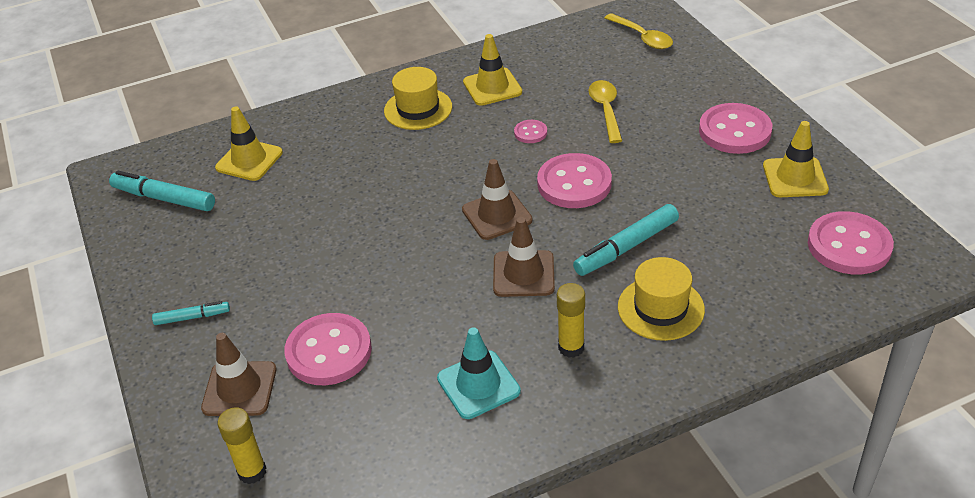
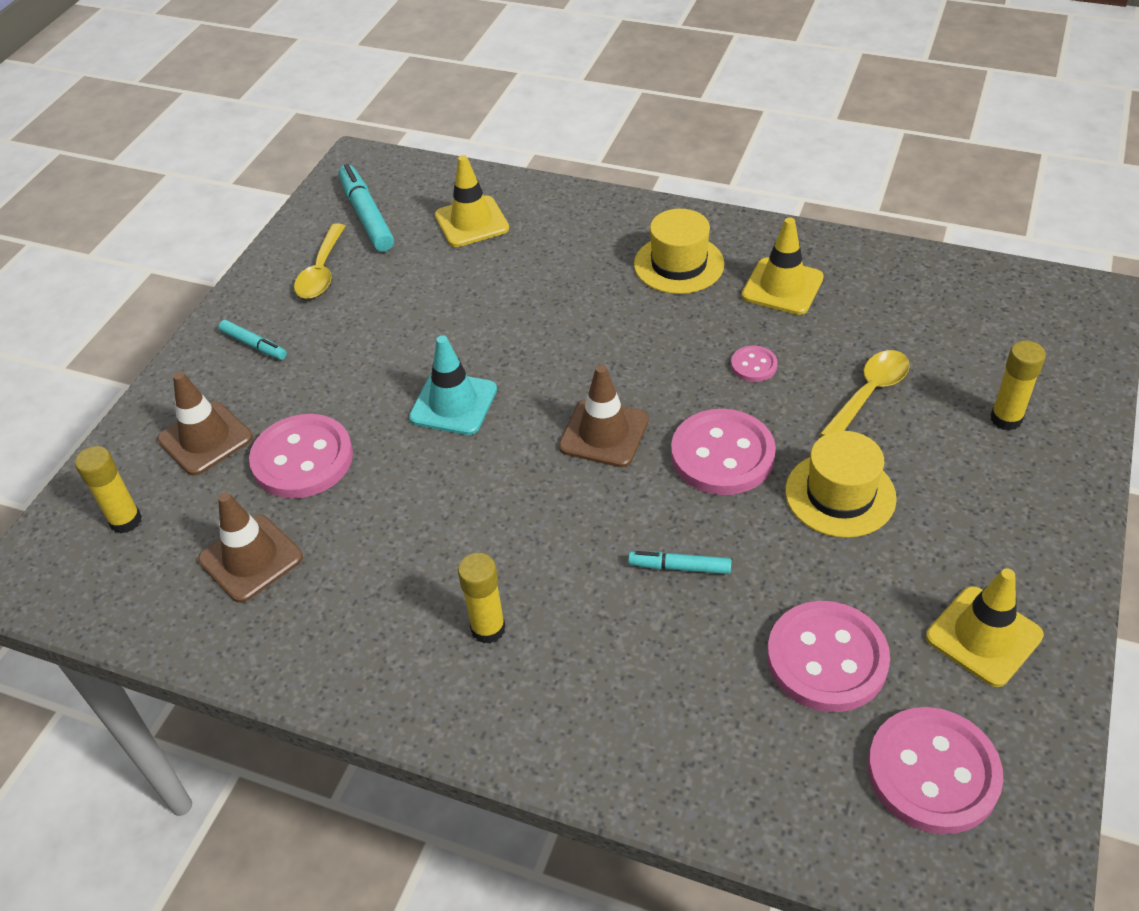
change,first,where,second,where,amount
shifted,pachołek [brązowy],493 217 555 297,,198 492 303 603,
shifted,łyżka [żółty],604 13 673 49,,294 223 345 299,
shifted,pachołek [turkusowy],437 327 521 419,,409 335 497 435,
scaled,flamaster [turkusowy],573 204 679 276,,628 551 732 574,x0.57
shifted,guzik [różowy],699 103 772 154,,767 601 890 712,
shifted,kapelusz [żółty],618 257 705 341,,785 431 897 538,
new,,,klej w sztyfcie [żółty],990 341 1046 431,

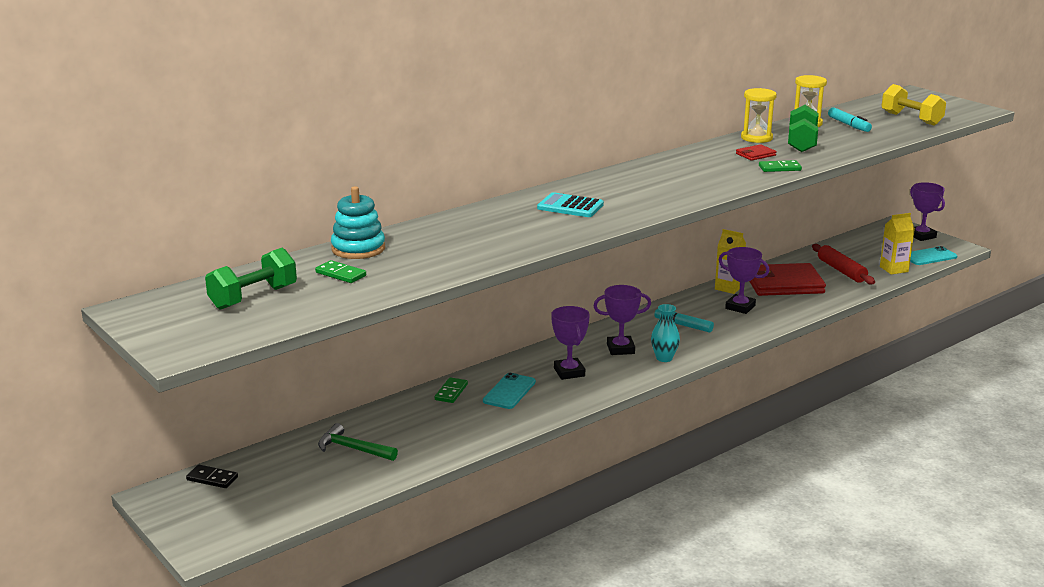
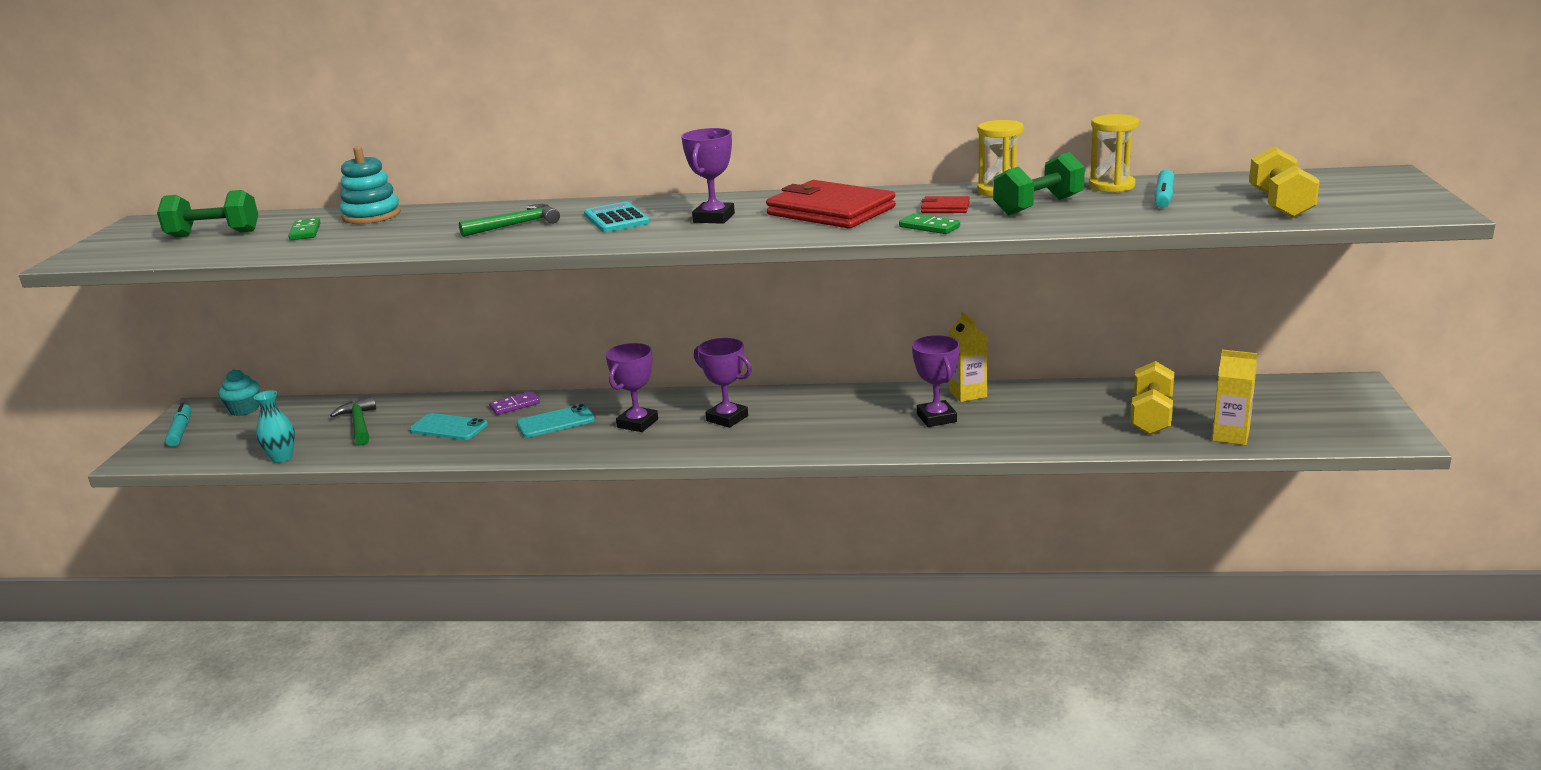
change,first,where,second,where,amount
shifted,flamaster [turkusowy],654 309 714 333,,165 403 191 447,
swapped,kostka domina [czarny],186 465 238 488,muffinka [turkusowy],218 369 260 416,
shifted,wazon [turkusowy],651 304 680 362,,253 390 295 463,
shifted,telefon [turkusowy],910 246 957 265,,409 413 488 440,
new,,,młotek [zielony],459 204 560 237,
repainted,kostka domina [zielony],435 377 468 403,kostka domina [fioletowy],489 391 540 415,
shifted,puchar [fioletowy],910 182 945 241,,681 128 735 224,
shifted,portfel [czerwony],749 263 826 296,,766 180 896 229,
swapped,wałek do ciasta [czerwony],812 244 875 284,hantel [żółty],1130 361 1174 434,

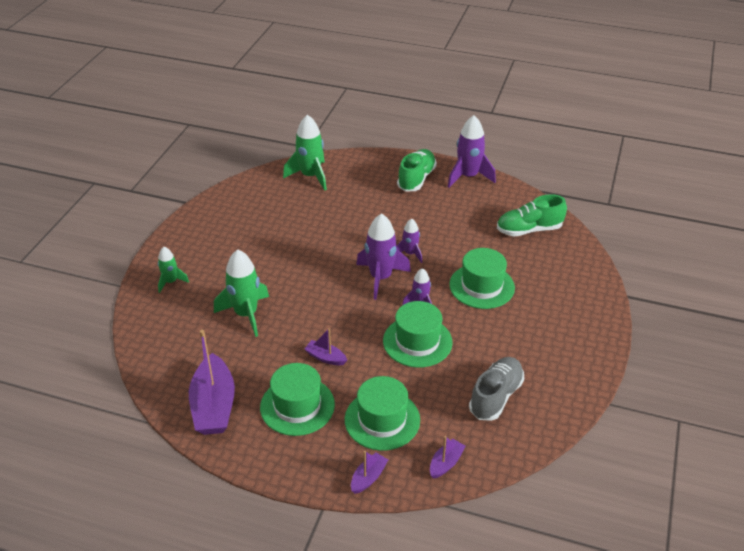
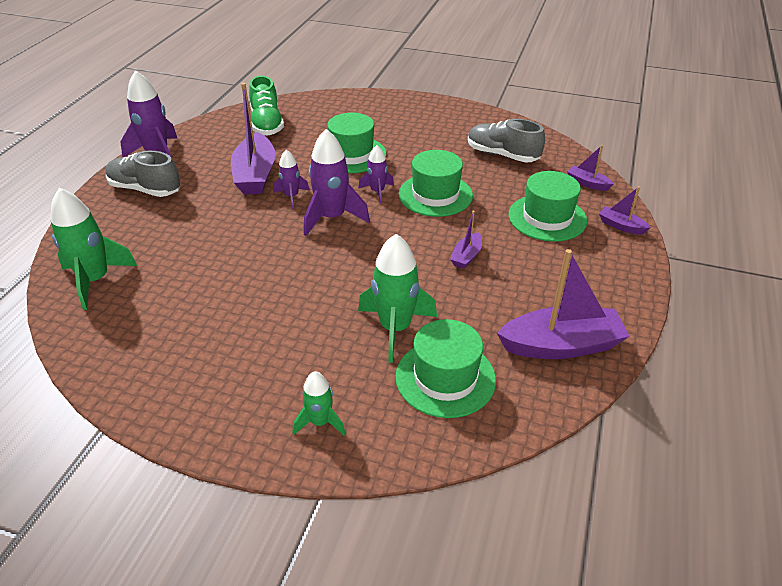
change,first,where,second,where,amount
repainted,but [zielony],397 149 437 192,but [szary],106 151 180 197,
new,,,łódka [fioletowy],231 83 276 194,
shifted,kapelusz [zielony],260 363 335 436,,395 319 496 418,

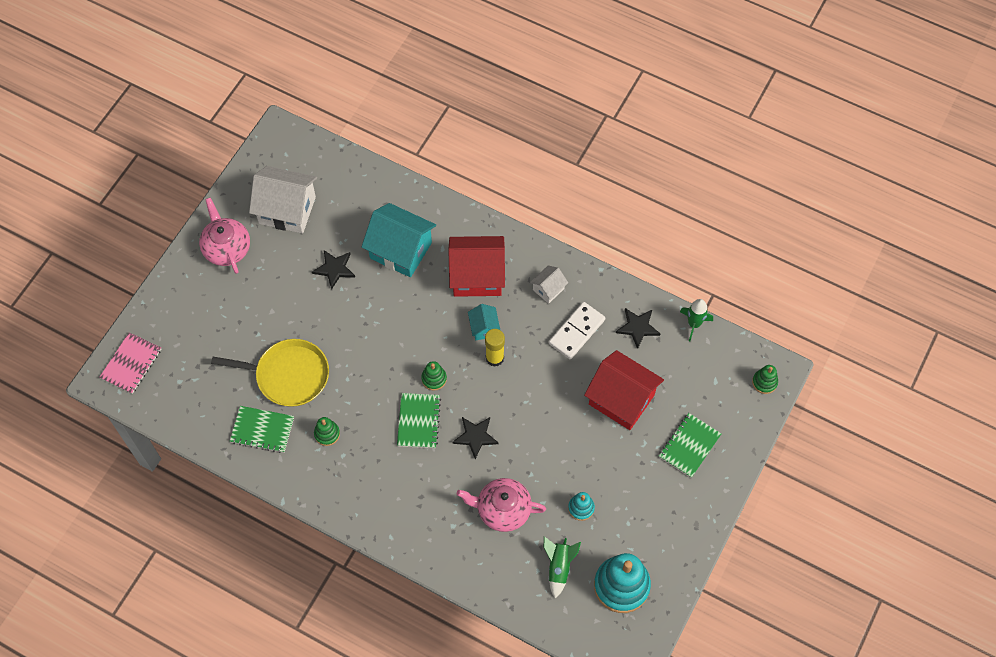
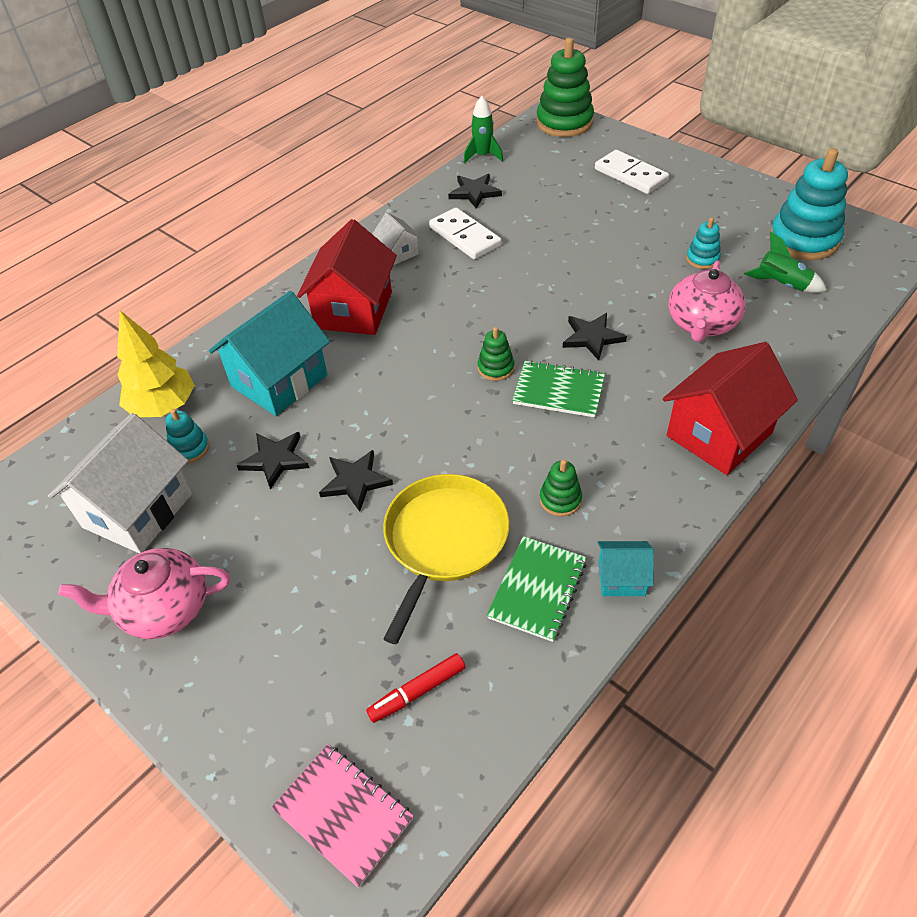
change,first,where,second,where,amount
new,,,drzewko [żółty],117 311 195 417,
new,,,zabawka nakładanka [turkusowy],165 409 209 463,
new,,,gwiazda [czarny],319 450 393 512,
new,,,flamaster [czerwony],366 653 465 723,
scaled,zabawka nakładanka [zielony],752 365 778 394,,536 38 594 137,x2.09
swapped,zeszyt [zielony],659 413 721 478,kostka domina [biały],595 150 669 194,
shifted,domek [turkusowy],468 304 500 340,,597 541 654 596,
shifted,domek [czerwony],584 350 664 430,,663 342 798 475,
gone,klej w sztyfcie [żółty],485 329 505 367,,,

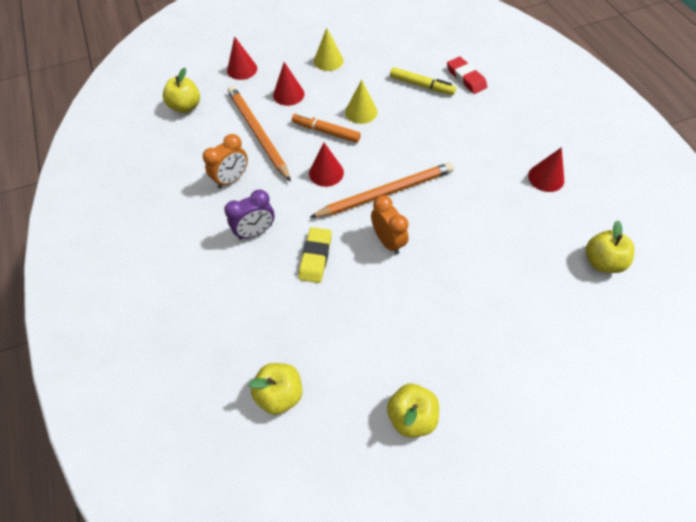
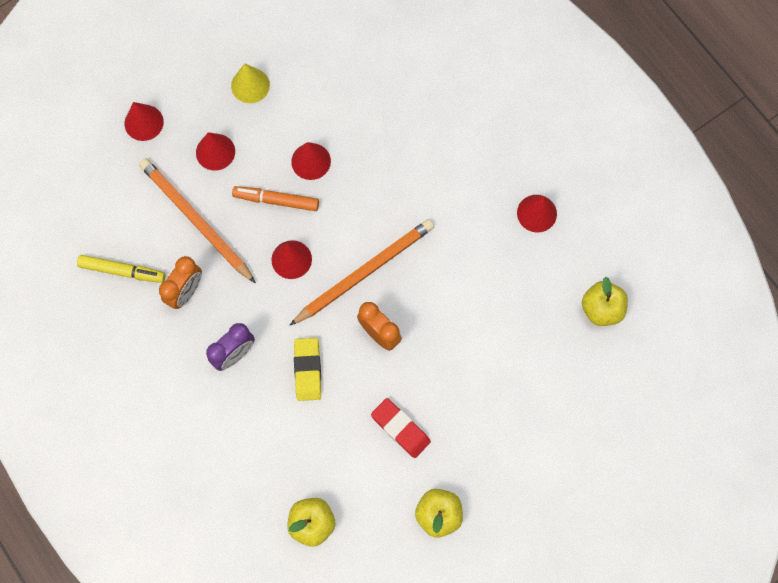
change,first,where,second,where,amount
shifted,flamaster [żółty],390 67 456 95,,77 255 166 283,
repainted,stożek [żółty],345 80 377 124,stożek [czerwony],291 142 331 180,
shifted,gumka do mazania [czerwony],447 57 487 94,,371 398 431 458,
gone,jabłko [żółty],163 68 200 113,,,

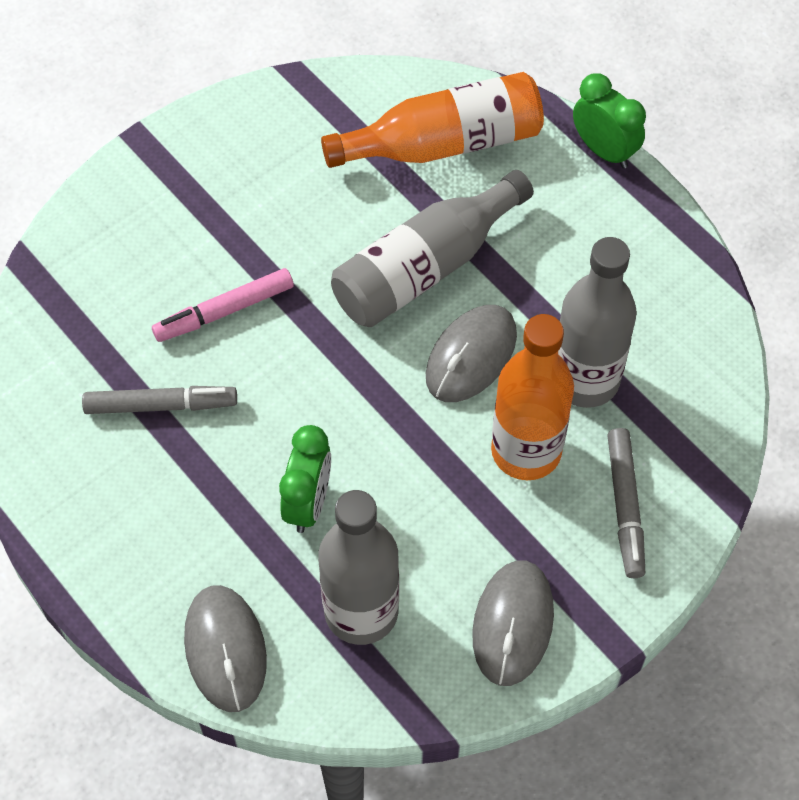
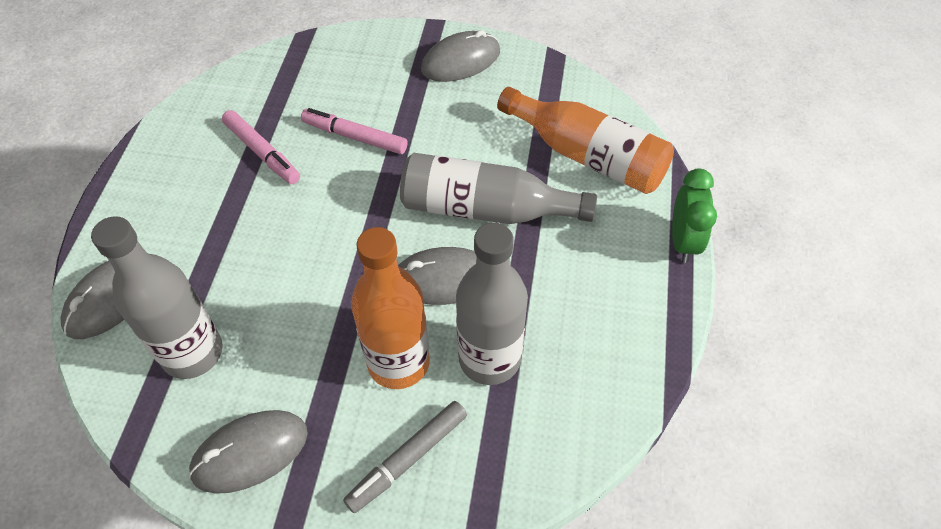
change,first,where,second,where,amount
repainted,flamaster [szary],82 386 237 414,flamaster [różowy],222 110 300 184,
new,,,myszka [szary],421 30 500 82,
gone,budzik [zielony],279 425 331 533,,,

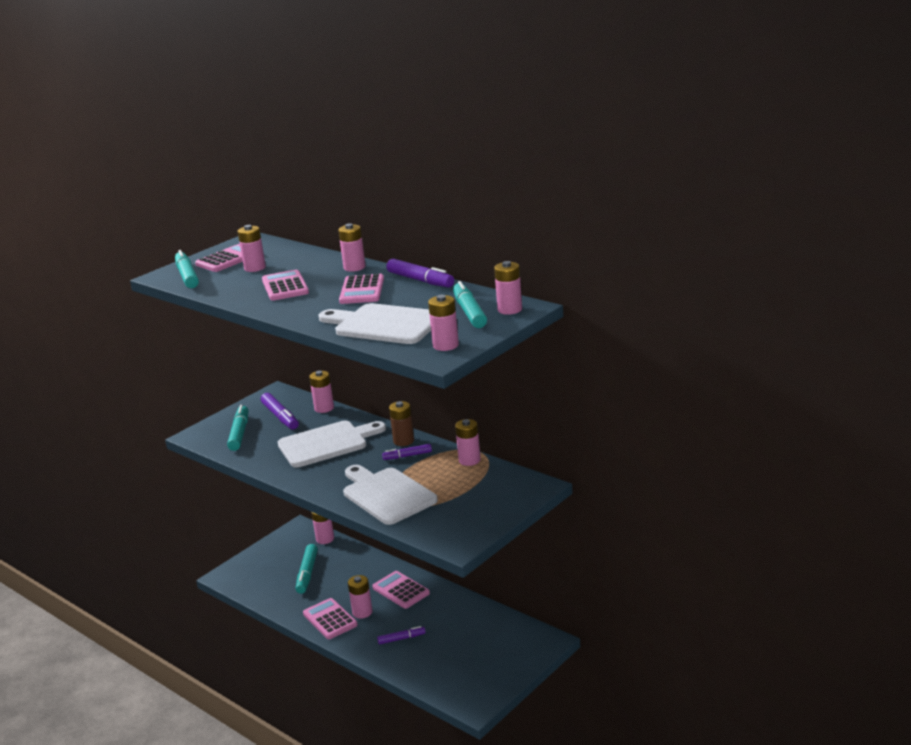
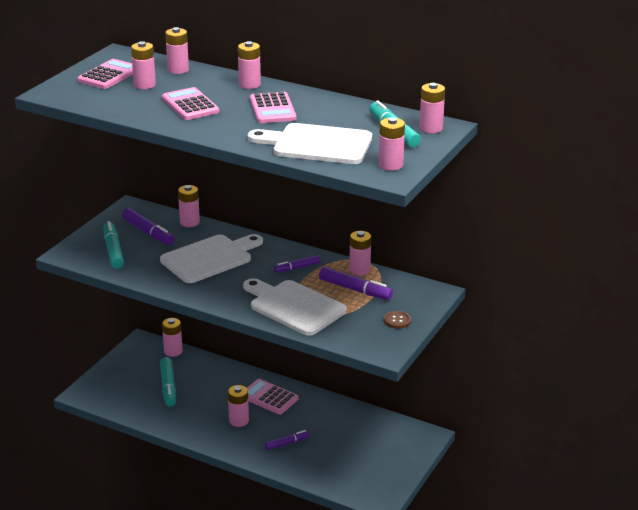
change,first,where,second,where,amount
new,,,bateria [różowy],165 27 189 74,
shifted,flamaster [fioletowy],386 259 454 288,,319 267 393 300,
new,,,guzik [brązowy],384 311 411 329,
gone,flamaster [turkusowy],175 250 199 288,,,
gone,kalkulator [różowy],303 598 358 639,,,
gone,bateria [brązowy],389 401 414 446,,,

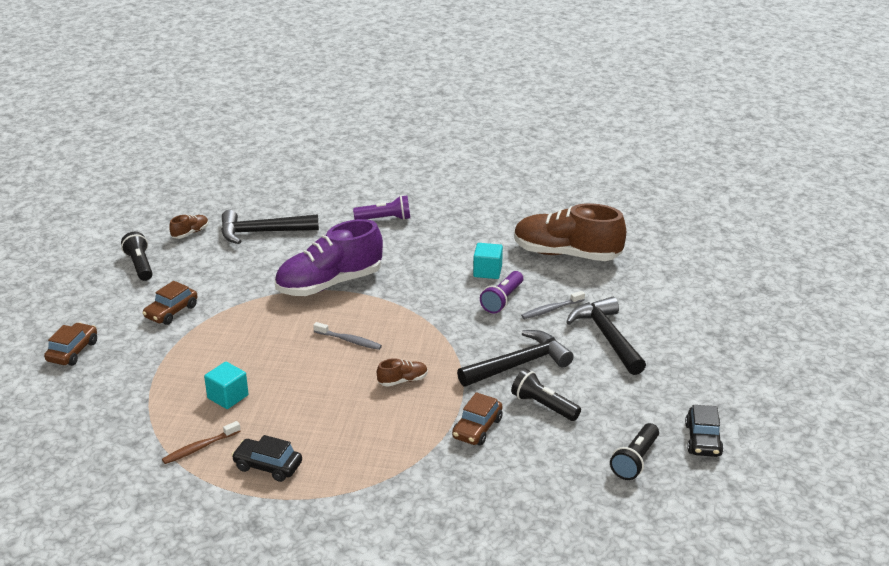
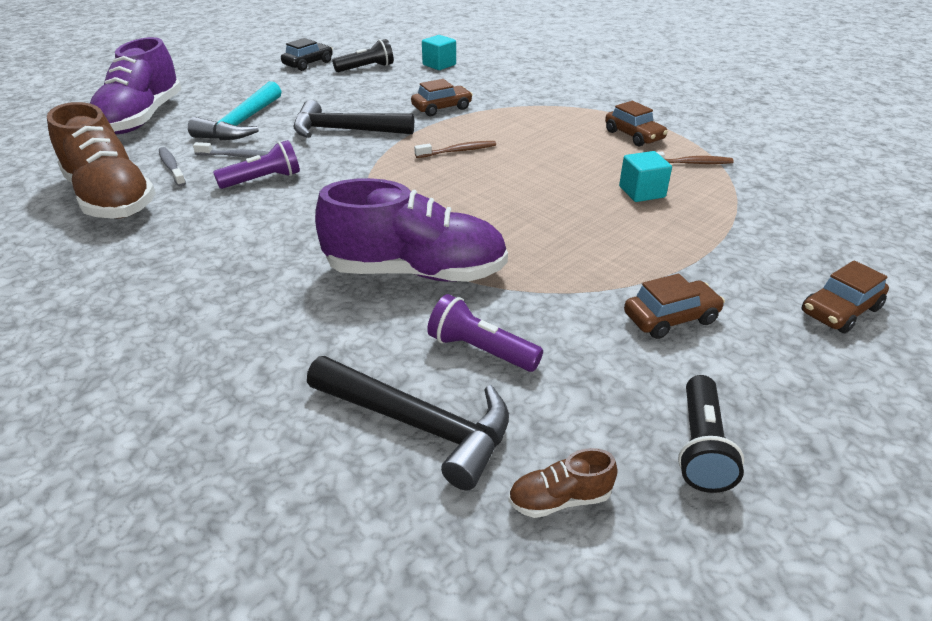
change,first,where,second,where,amount
new,,,but [fioletowy],90 37 182 134,
shifted,szczoteczka do zębów [szary],313 322 382 350,,159 147 186 187,
repainted,młotek [czarny],566 297 646 375,młotek [turkusowy],188 81 281 140,
swapped,but [brązowy],377 358 428 387,szczoteczka do zębów [brązowy],414 141 496 158,
shifted,sześcian [turkusowy],473 243 503 279,,422 35 456 70,
shifted,latarka [fioletowy],353 195 410 220,,427 294 543 372,
repainted,samochód [czarny],232 435 302 482,samochód [brązowy],605 101 668 147,
gone,latarka [czarny],511 369 581 421,,,

